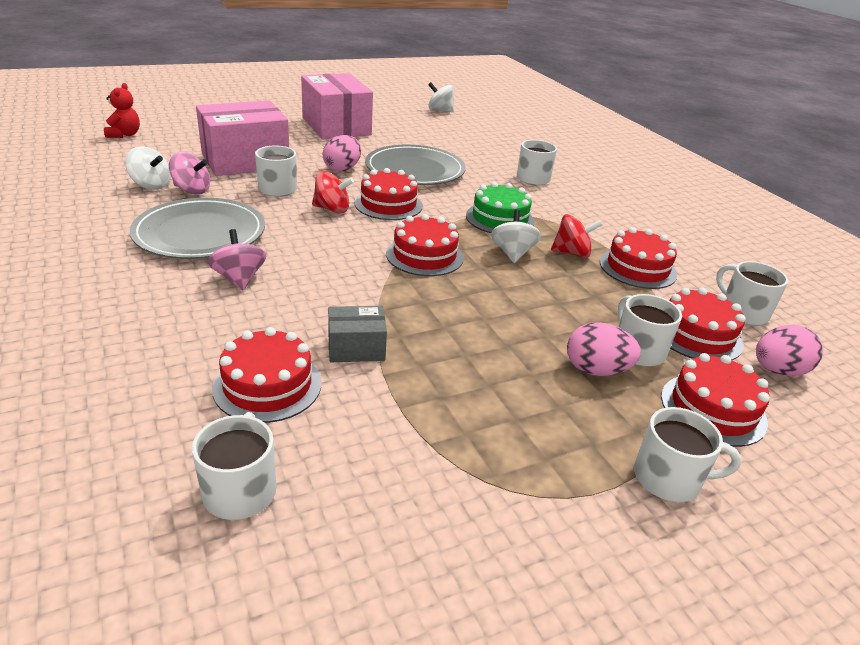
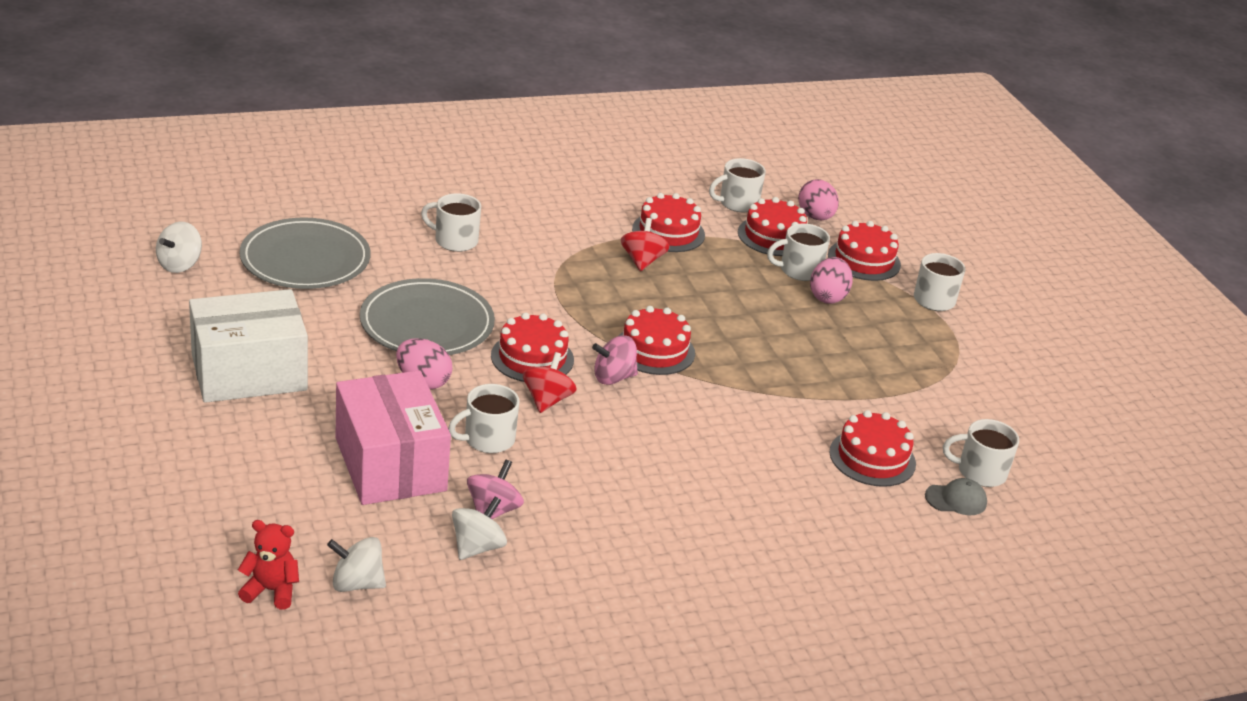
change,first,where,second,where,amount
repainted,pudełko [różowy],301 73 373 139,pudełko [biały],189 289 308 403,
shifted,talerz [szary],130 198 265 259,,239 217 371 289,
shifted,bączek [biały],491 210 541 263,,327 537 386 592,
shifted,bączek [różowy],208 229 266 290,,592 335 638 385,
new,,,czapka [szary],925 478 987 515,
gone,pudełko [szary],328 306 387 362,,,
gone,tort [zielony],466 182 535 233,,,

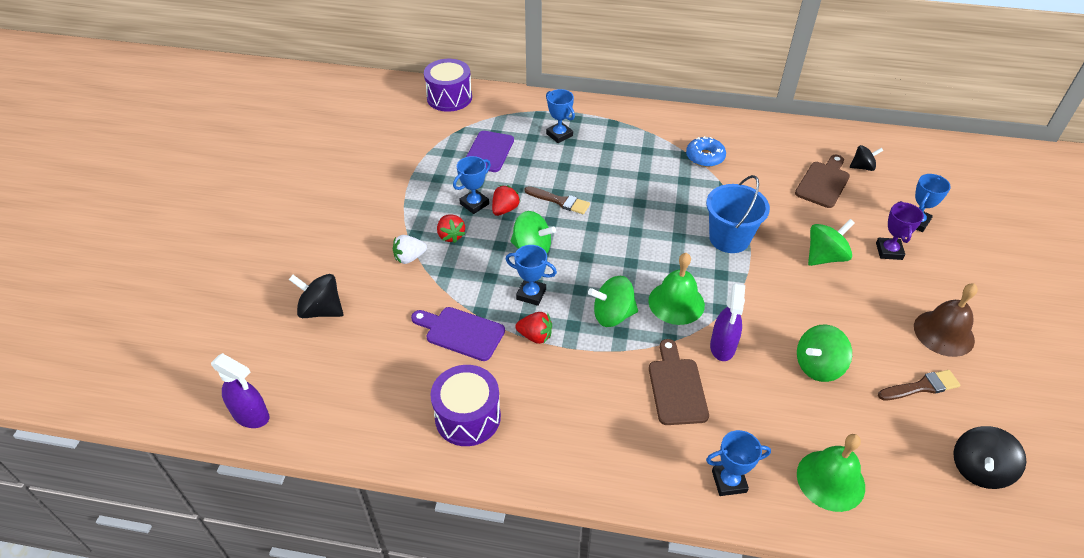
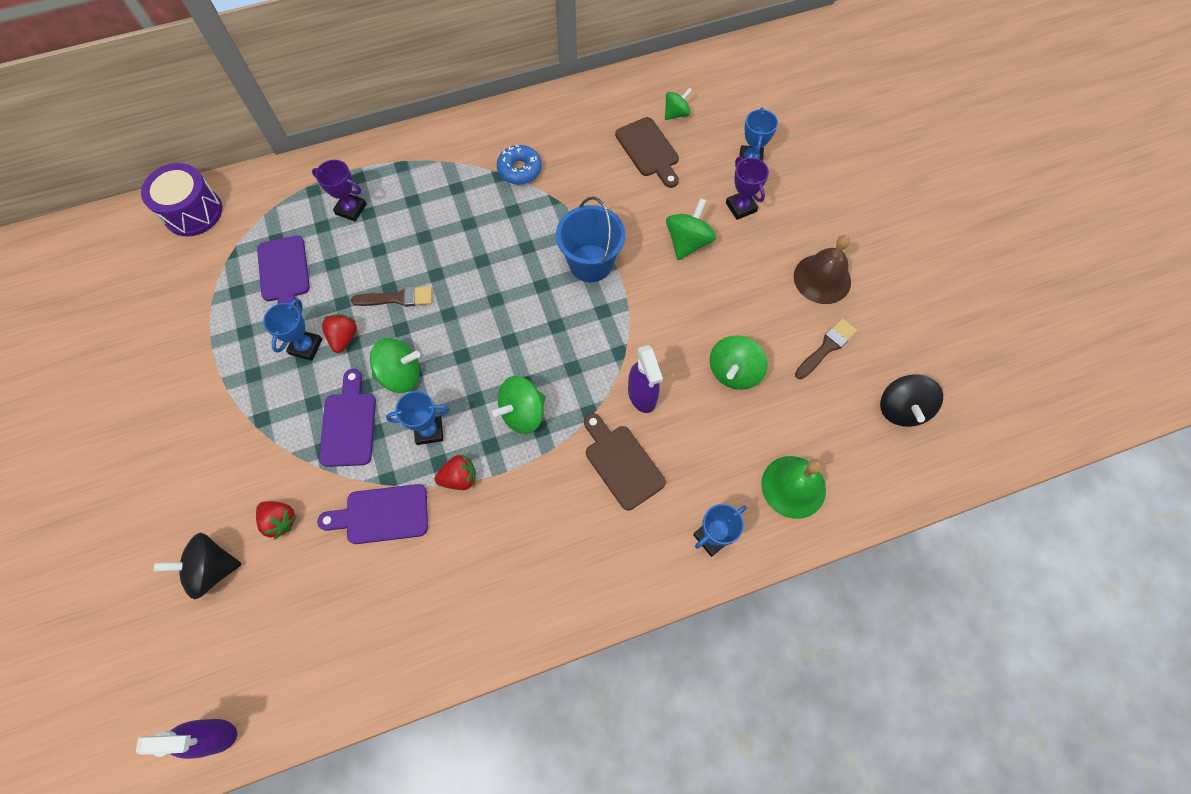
change,first,where,second,where,amount
shifted,truskawka [czerwony],437 214 465 243,,256 501 297 540,
repainted,puchar [niebieski],546 89 575 143,puchar [fioletowy],312 160 367 221,
new,,,deska do krojenia [fioletowy],319 369 376 467,
rotated,deska do krojenia [brązowy],795 155 850 208,,615 117 679 188,150 degrees clockwise
repainted,bączek [czarny],850 145 883 171,bączek [zielony],665 88 692 120,
gone,truskawka [biały],393 235 427 264,,,
gone,bęben [fioletowy],431 365 501 446,,,
gone,dzwonek [zielony],648 253 705 325,,,

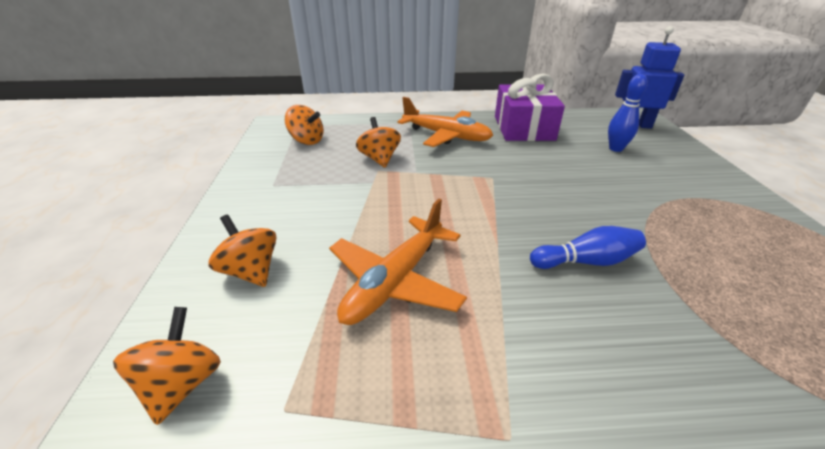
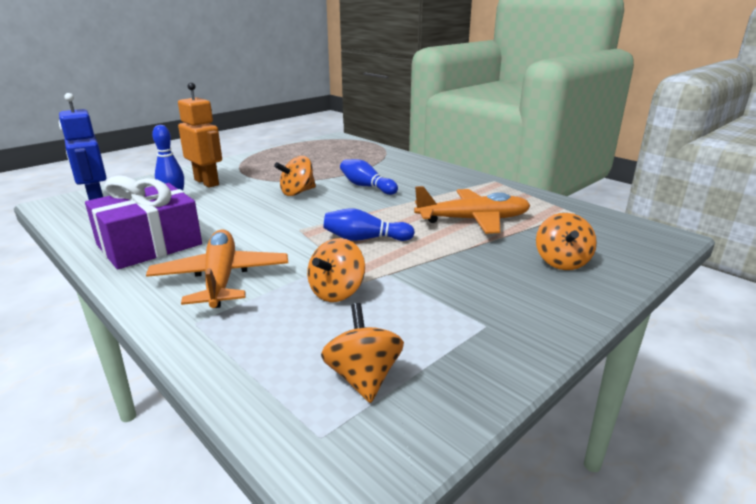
change,first,where,second,where,amount
new,,,robot [pomarańczowy],178 82 222 188,
shifted,bączek [pomarańczowy],113 307 221 425,,274 156 316 196,
new,,,kręgiel [niebieski],323 208 415 241,

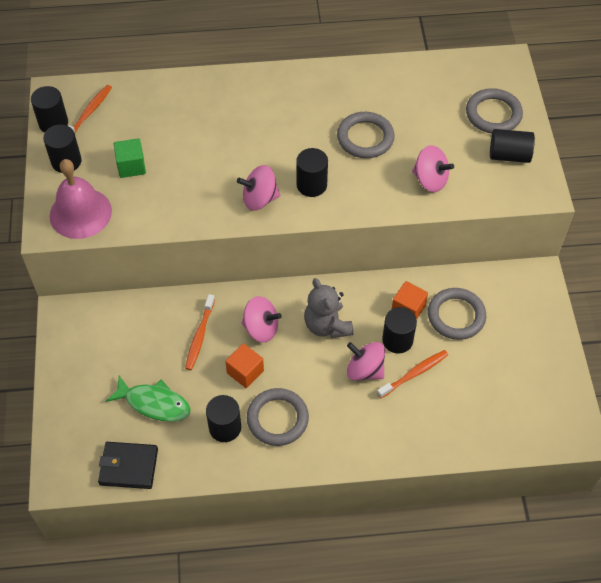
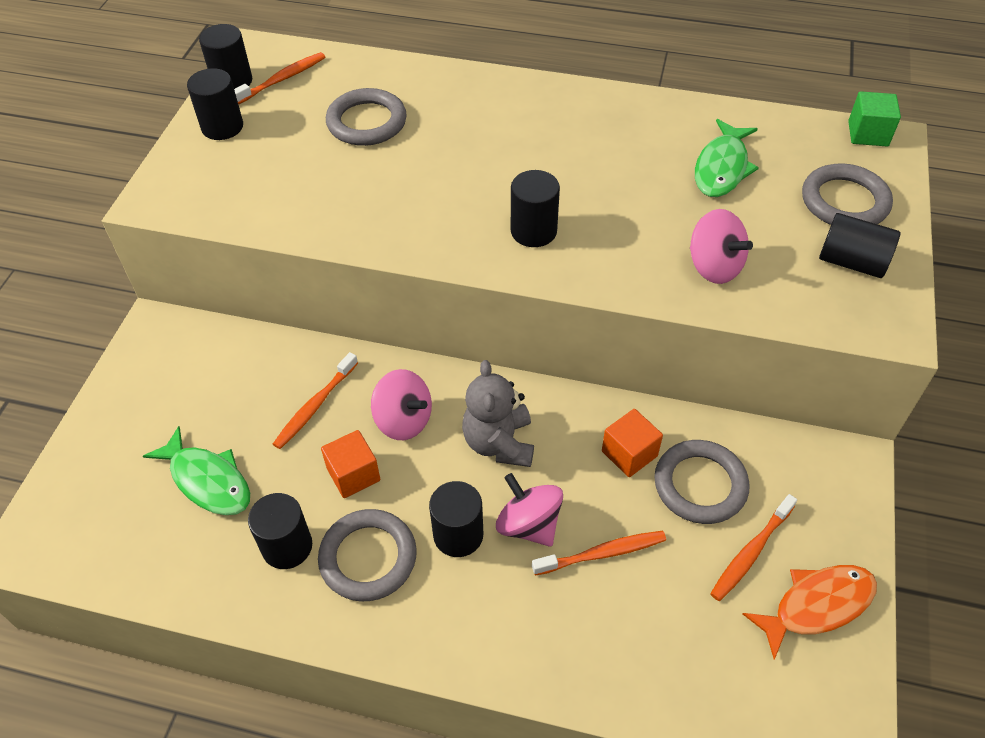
change,first,where,second,where,amount
shifted,pierścień [szary],337 112 395 158,,326 88 407 146,
shifted,walec [czarny],382 307 417 354,,429 481 483 557,
new,,,ryba [zielony],695 119 759 197,
new,,,szczoteczka do zębów [pomarańczowy],710 494 797 601,
new,,,ryba [pomarańczowy],743 565 877 660,
shifted,sześcian [zielony],114 138 146 178,,848 91 901 146,
gone,dzwonek [różowy],50 159 112 239,,,
gone,portfel [czarny],98 442 158 489,,,
gone,bączek [różowy],237 165 280 211,,,

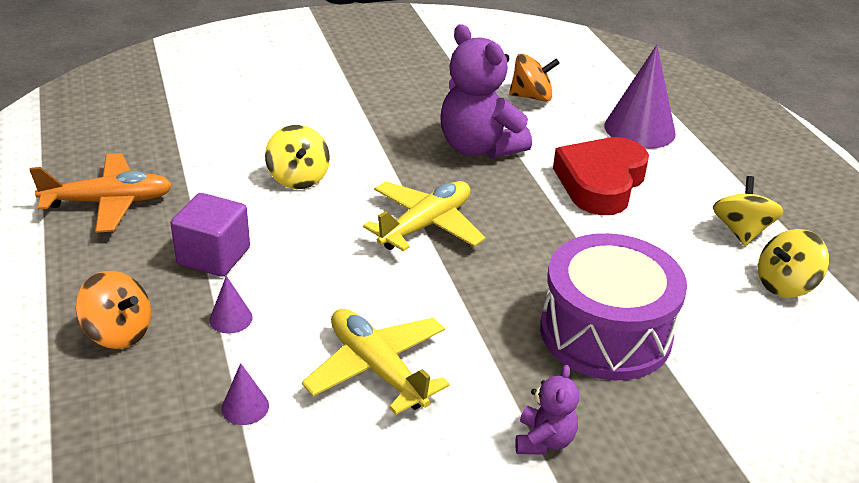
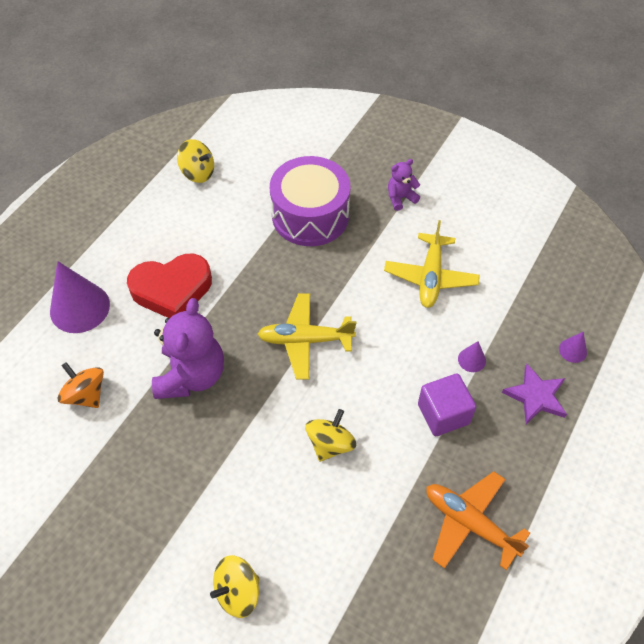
change,first,where,second,where,amount
shifted,bączek [żółty],713 176 784 246,,210 555 260 618,
swapped,bączek [pomarańczowy],76 271 151 349,gwiazda [fioletowy],502 364 567 424,
shifted,stożek [fioletowy],221 363 269 425,,559 332 587 363,

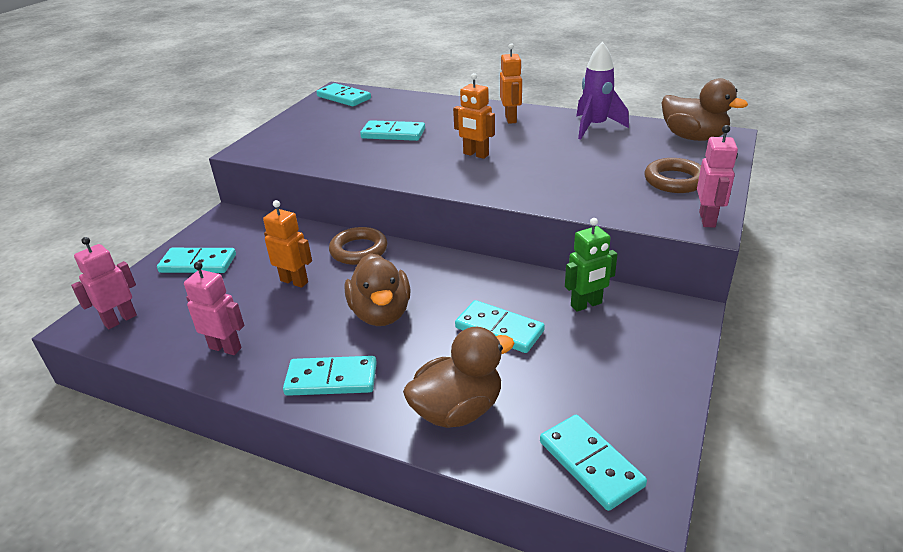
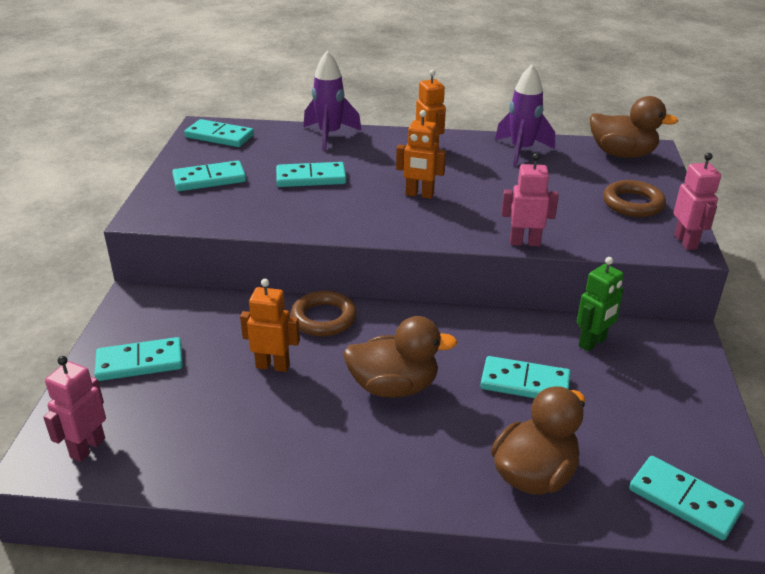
change,first,where,second,where,amount
shifted,kostka domina [turkusowy],283 356 377 396,,172 160 246 191,
new,,,rakieta [fioletowy],304 51 362 151,
rotated,kaczka [brązowy],345 253 411 326,,343 316 458 398,60 degrees counterclockwise
shifted,robot [różowy],184 262 244 355,,501 153 559 246,

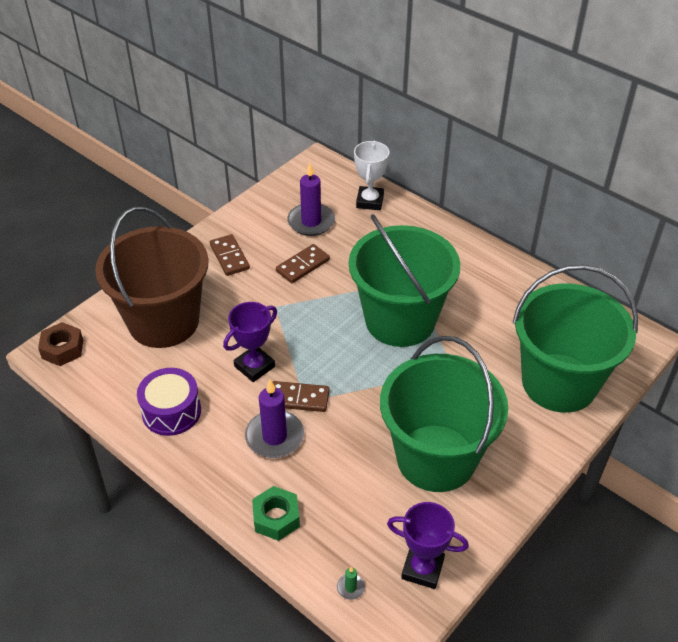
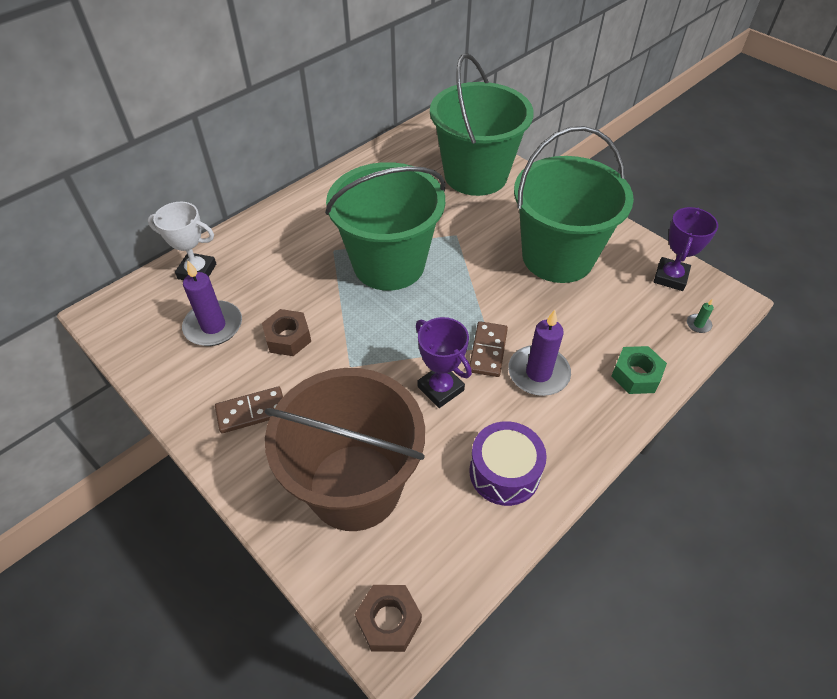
change,first,where,second,where,amount
swapped,kostka domina [brązowy],276 244 330 283,nakrętka [brązowy],262 309 311 356,

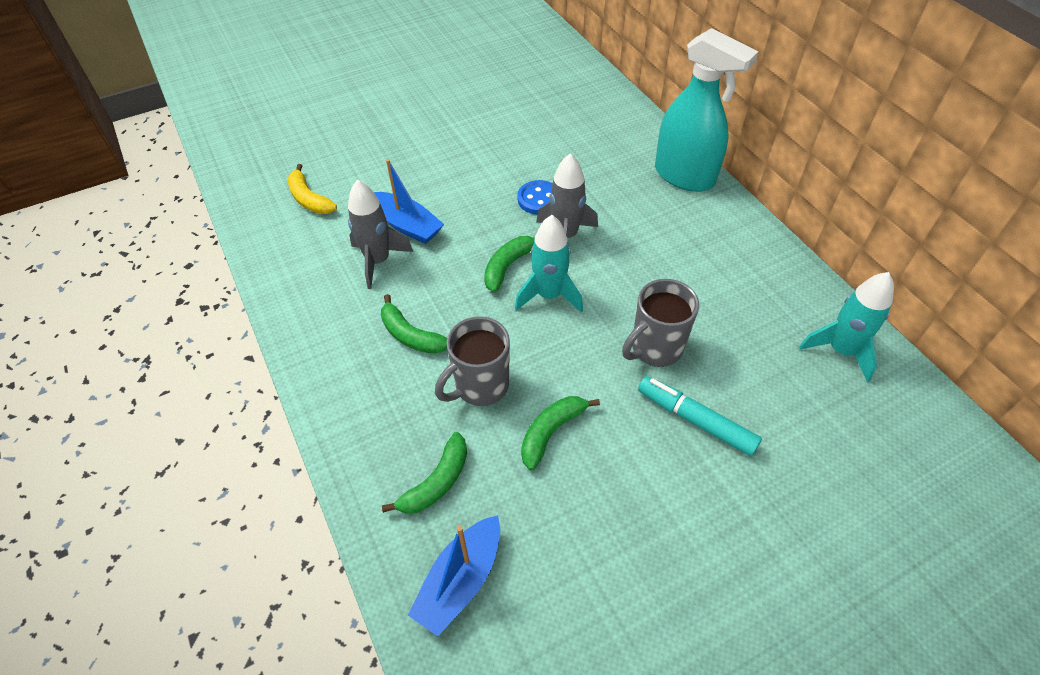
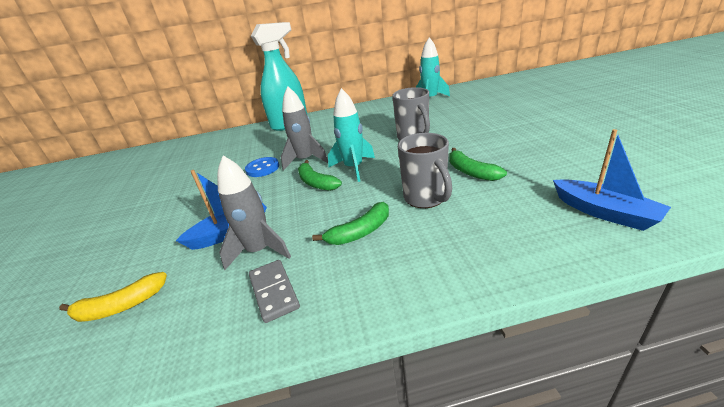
change,first,where,second,where,amount
new,,,kostka domina [szary],249 260 300 323,
gone,banan [zielony],382 432 467 514,,,
gone,flamaster [turkusowy],638 376 762 456,,,

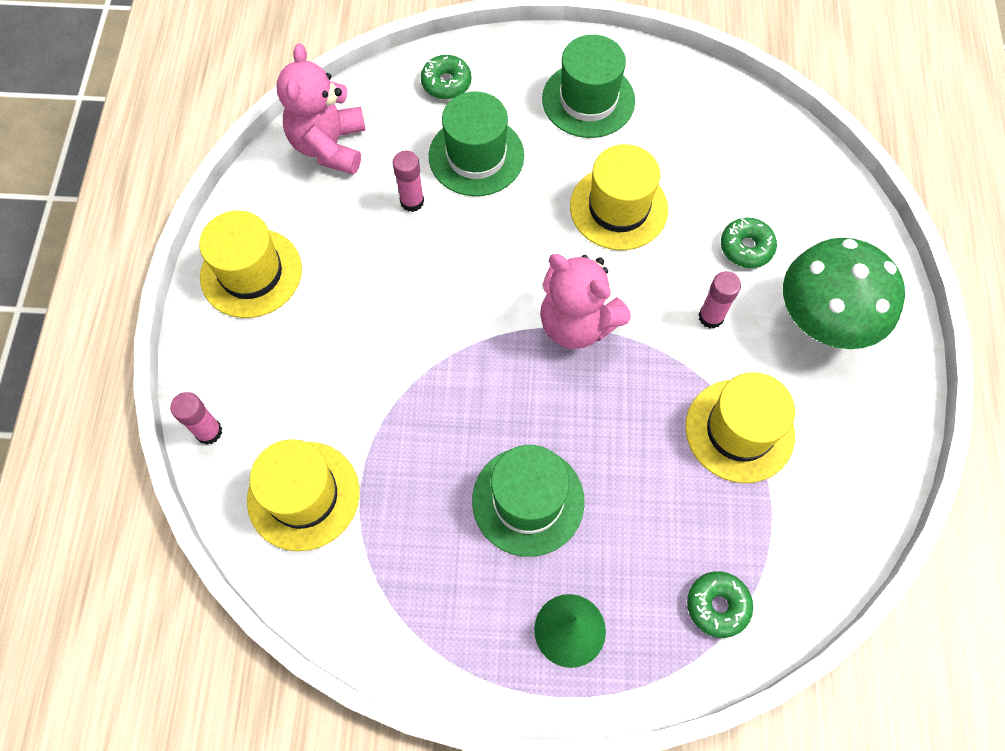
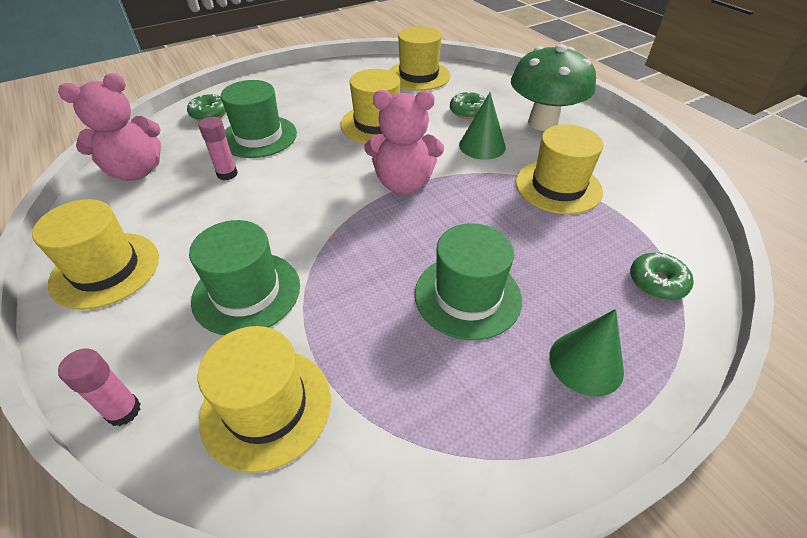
change,first,where,second,where,amount
rotated,miś [różowy],277 44 366 175,,58 73 161 181,90 degrees counterclockwise
shifted,kapelusz [zielony],542 35 635 138,,189 220 300 335,
new,,,kapelusz [żółty],389 26 451 91,
swapped,klej w sztyfcie [różowy],699 271 741 329,stożek [zielony],459 93 506 160,

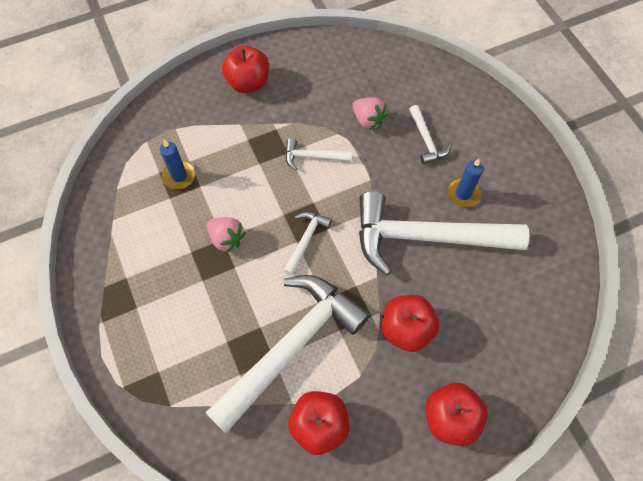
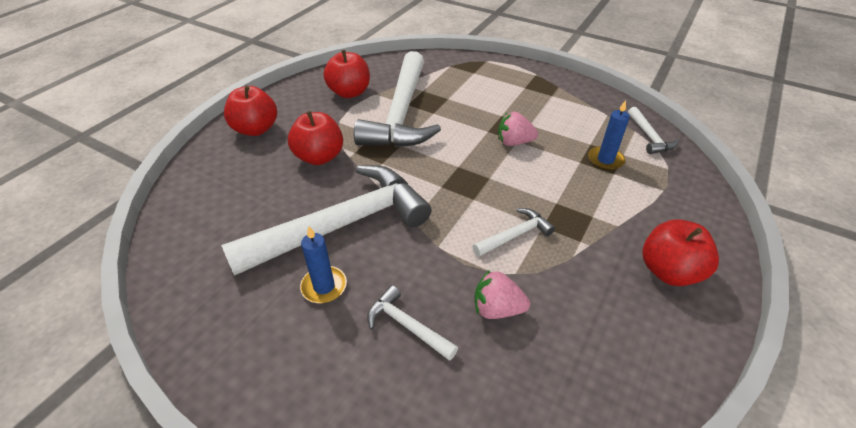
change,first,where,second,where,amount
shifted,młotek [biały],283 212 332 276,,628 107 679 154,

